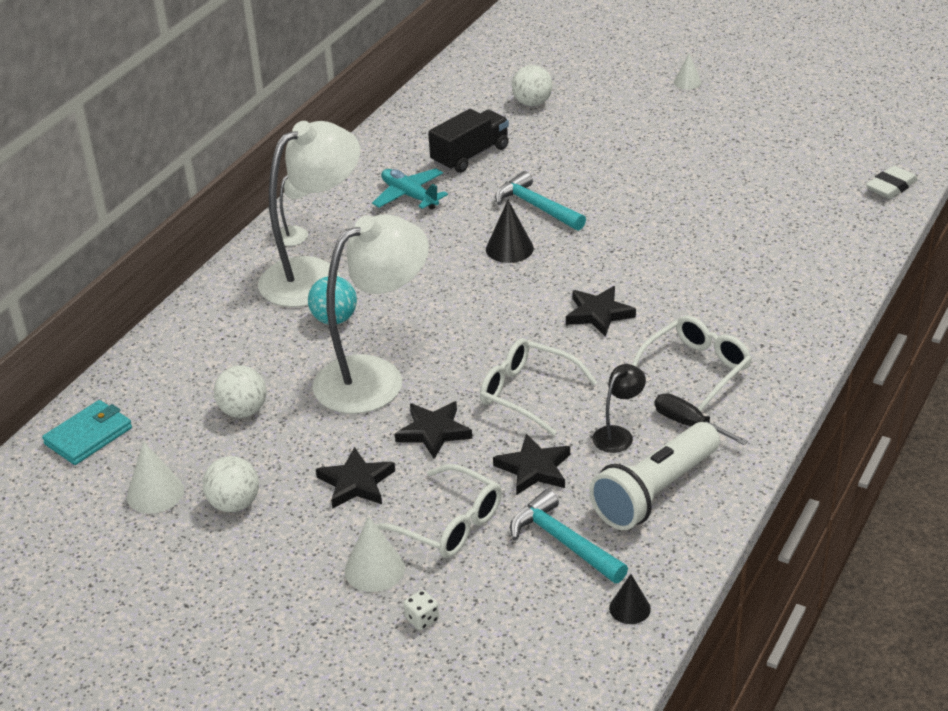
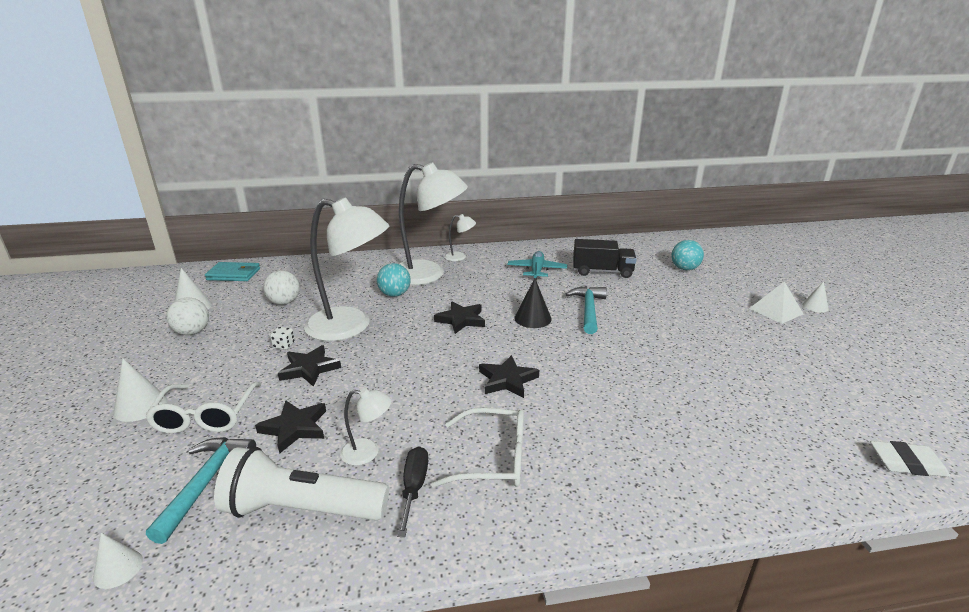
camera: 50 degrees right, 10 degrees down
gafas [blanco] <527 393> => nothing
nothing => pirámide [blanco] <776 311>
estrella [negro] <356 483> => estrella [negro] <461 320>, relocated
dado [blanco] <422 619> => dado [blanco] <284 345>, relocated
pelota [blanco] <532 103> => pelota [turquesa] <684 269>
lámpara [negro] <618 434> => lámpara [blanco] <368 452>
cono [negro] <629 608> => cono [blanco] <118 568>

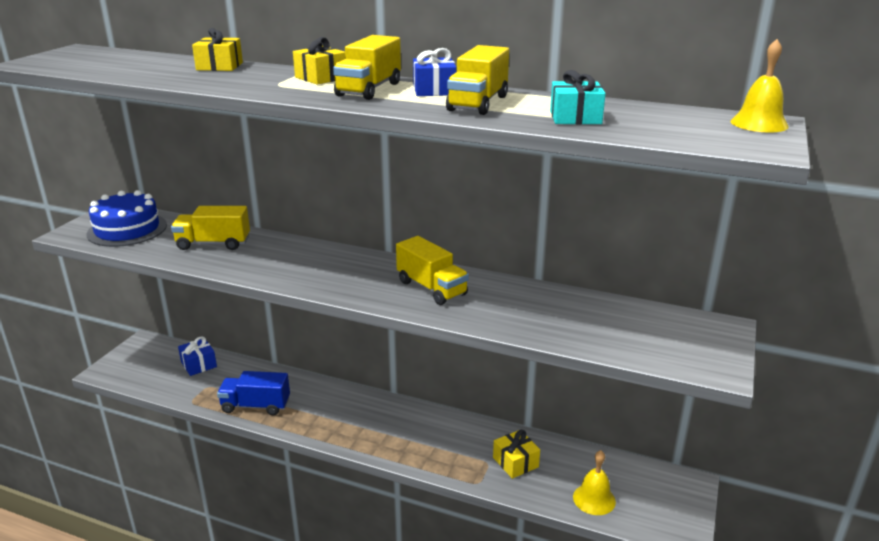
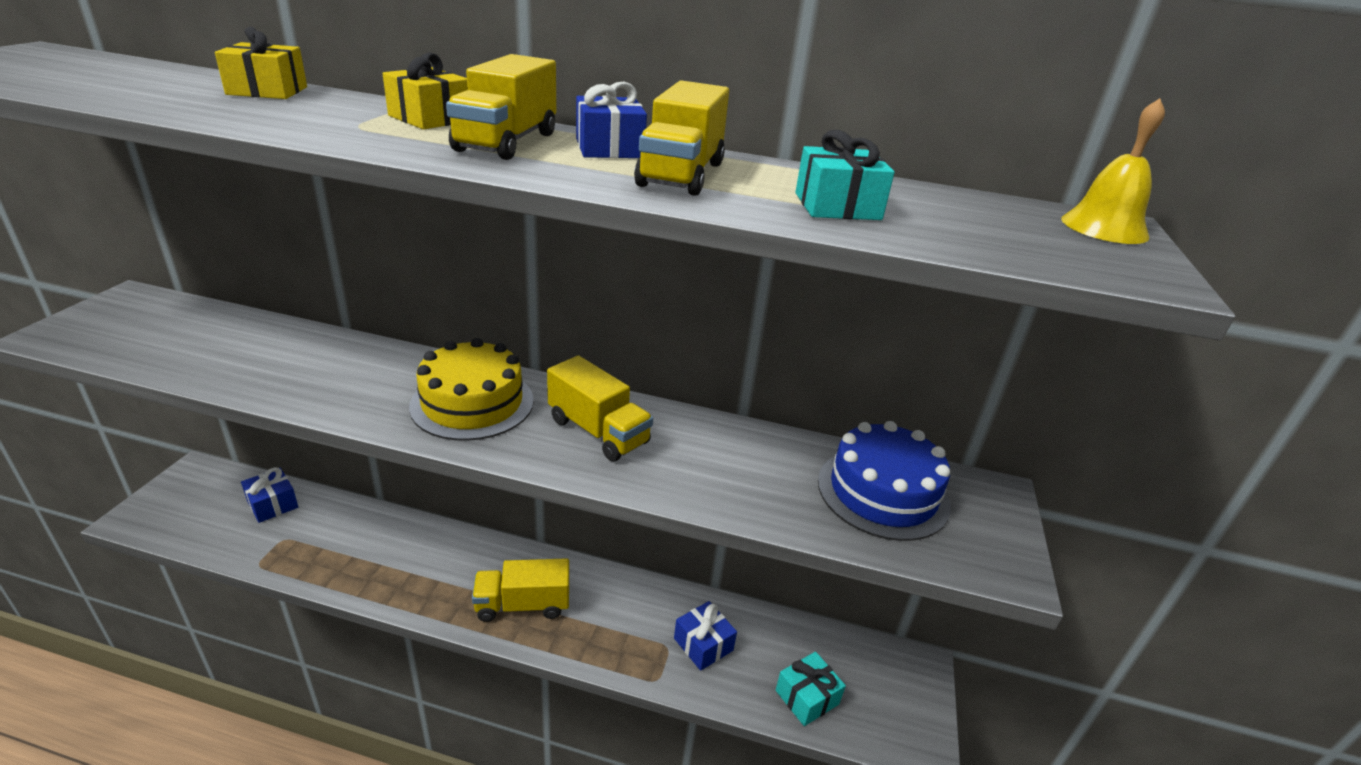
camera: 10 degrees left, 5 degrees up
camión [azul] <256 405> => nothing
nothing => tarta [amarillo] <472 403>
tarta [azul] <127 229> => tarta [azul] <883 492>, relocated
camión [amarillo] <213 243> => camión [amarillo] <523 605>, relocated
campana [amarillo] <594 499> => regalo [turquesa] <807 697>
regalo [amarillo] <515 462> => regalo [azul] <703 644>

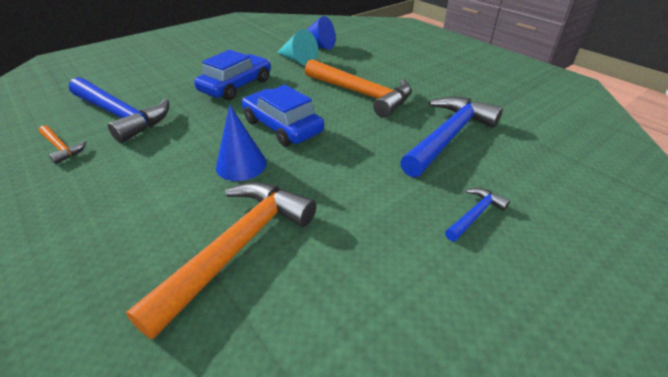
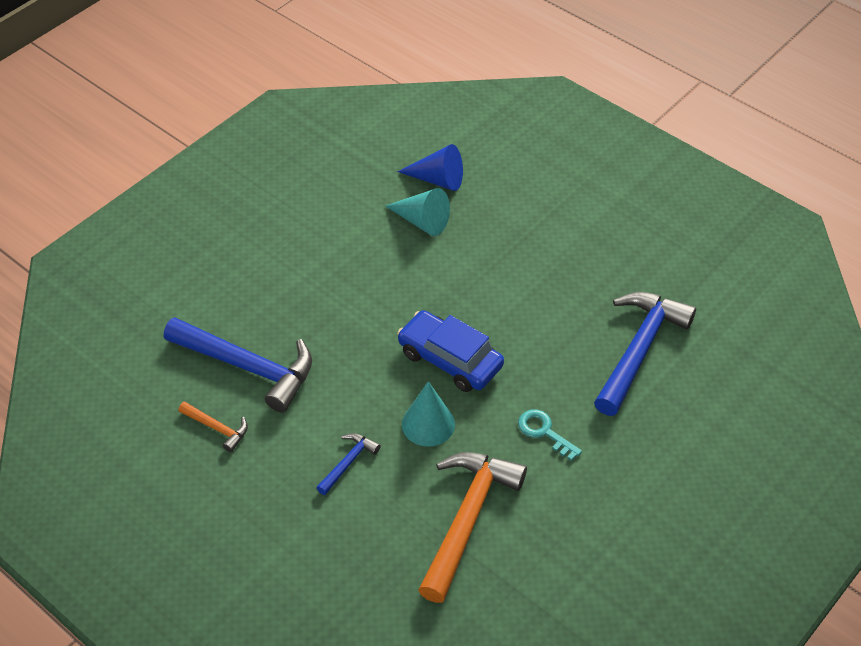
camera: 10 degrees left, 10 degrees up
coche [azul] <236 86> => nothing
martillo [naranja] <361 94> => nothing
nothing => llave [turquesa] <544 432>
martillo [azul] <475 214> => martillo [azul] <348 462>, relocated
cono [azul] <241 165> => cono [turquesa] <428 424>

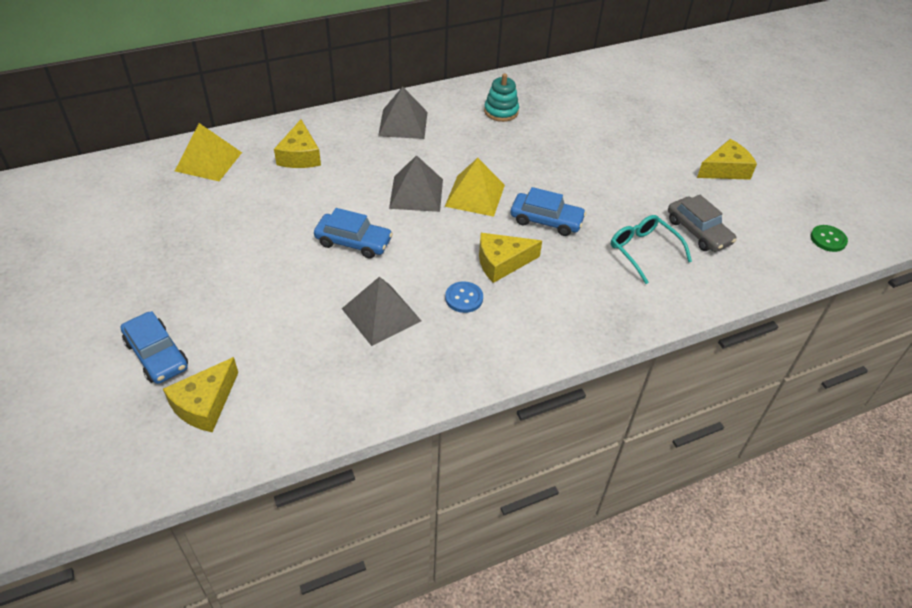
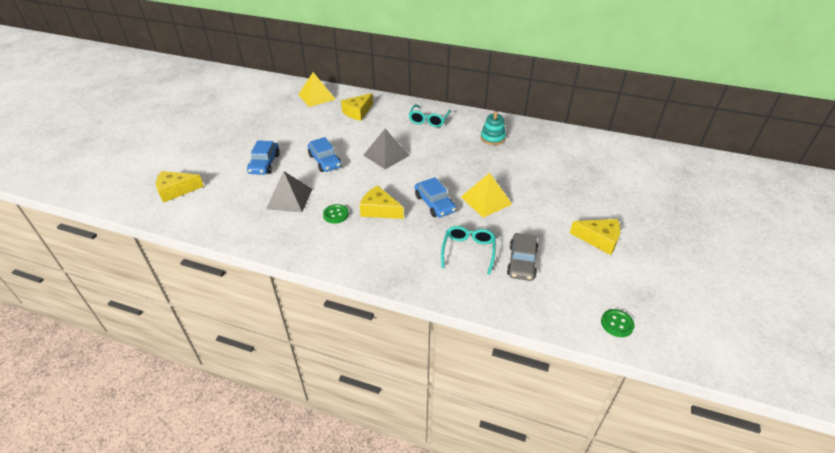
camera: 45 degrees right, 5 degrees down
coche [azul] <157 355> => coche [azul] <264 164>, relocated
pirámide [amarillo] <475 195> => pirámide [amarillo] <486 200>, relocated
pirámide [gris] <403 123> => gafas [turquesa] <429 120>
botón [azul] <464 298> => botón [verde] <336 214>

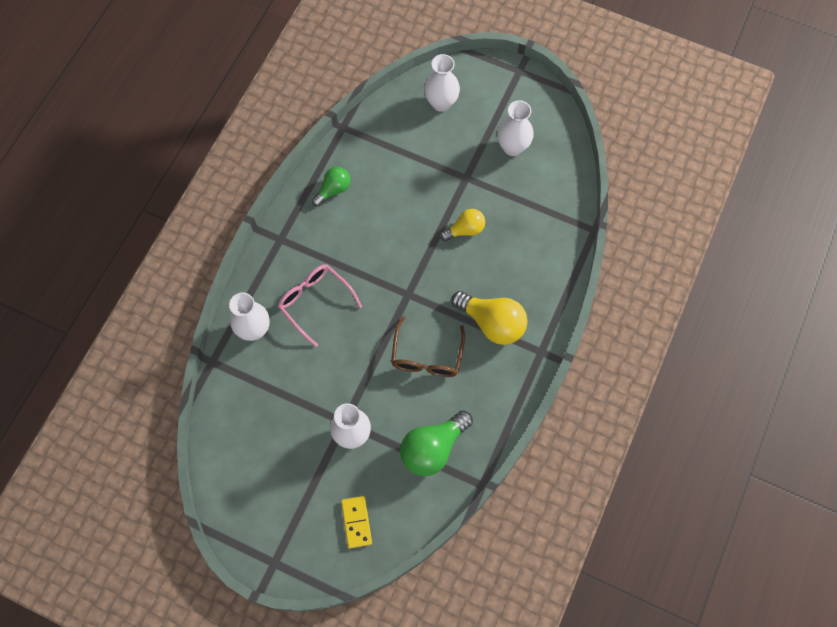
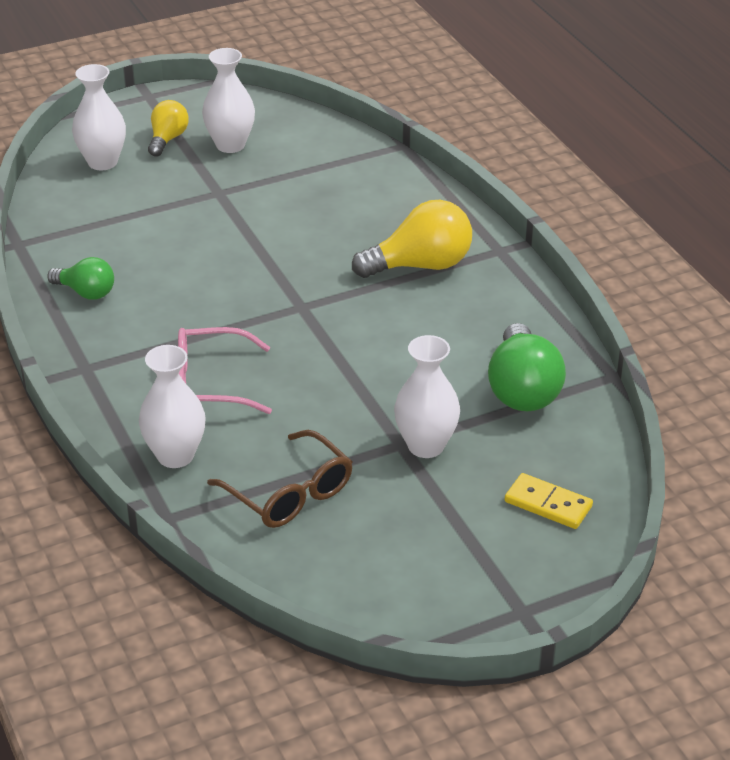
camera: 50 degrees left, 30 degrees down
gafas [marrón] <427 356> => gafas [marrón] <289 494>, relocated
bombilla [amarillo] <465 230> => bombilla [amarillo] <167 139>, relocated
bombilla [verde] <333 190> => bombilla [verde] <86 292>, 120 degrees clockwise

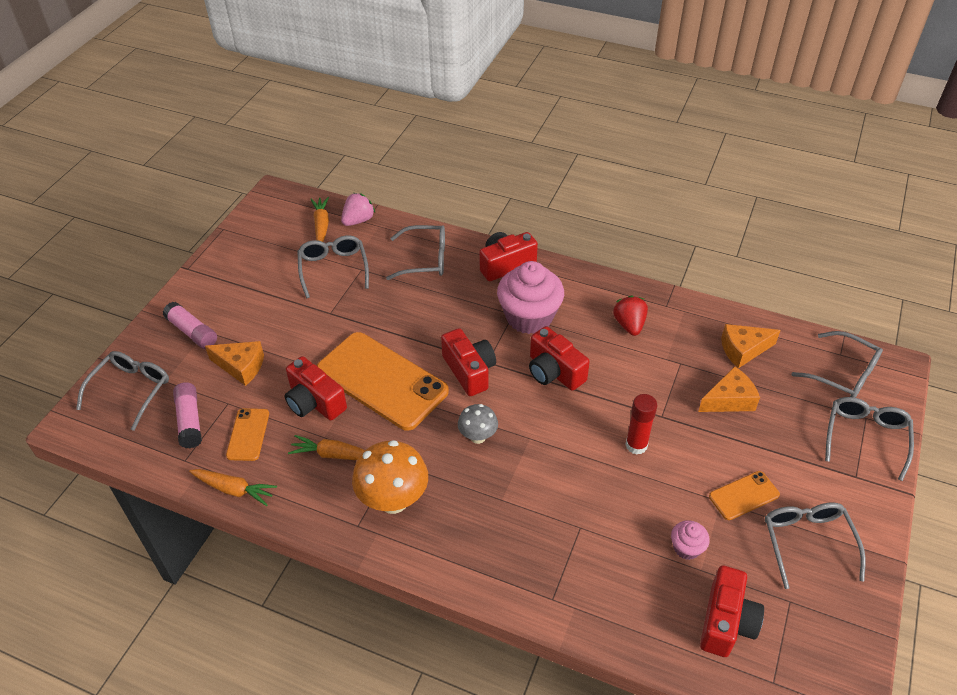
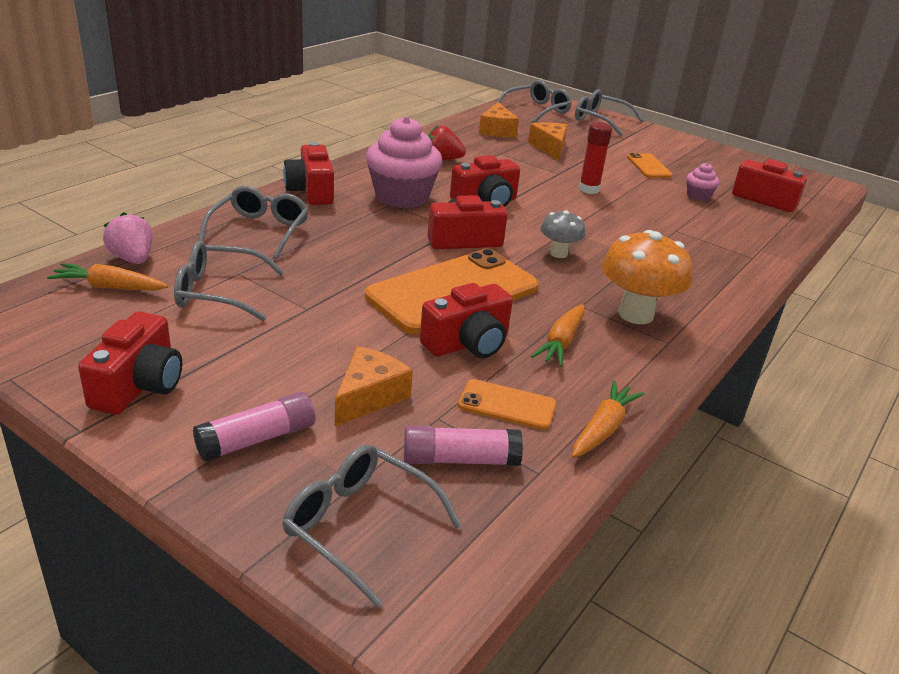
camera: 80 degrees left, 15 degrees down
gafas [gris] <807 542> => nothing
nothing => cámara [rojo] <139 385>

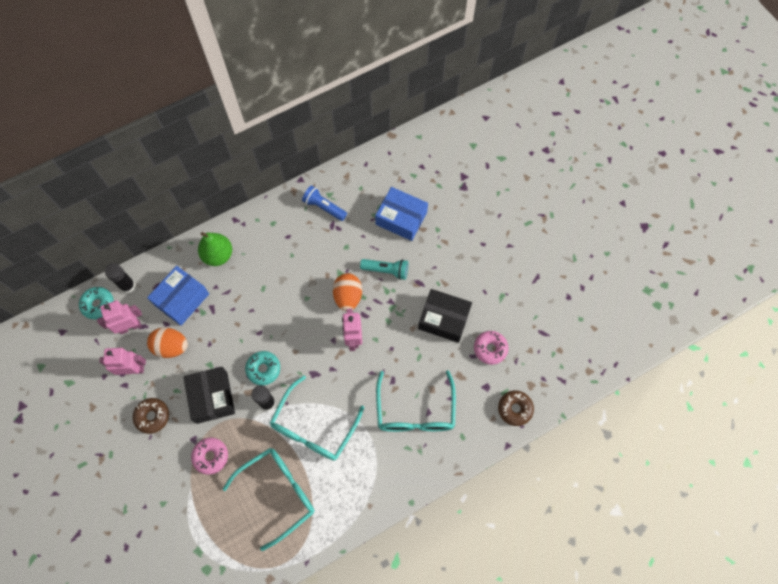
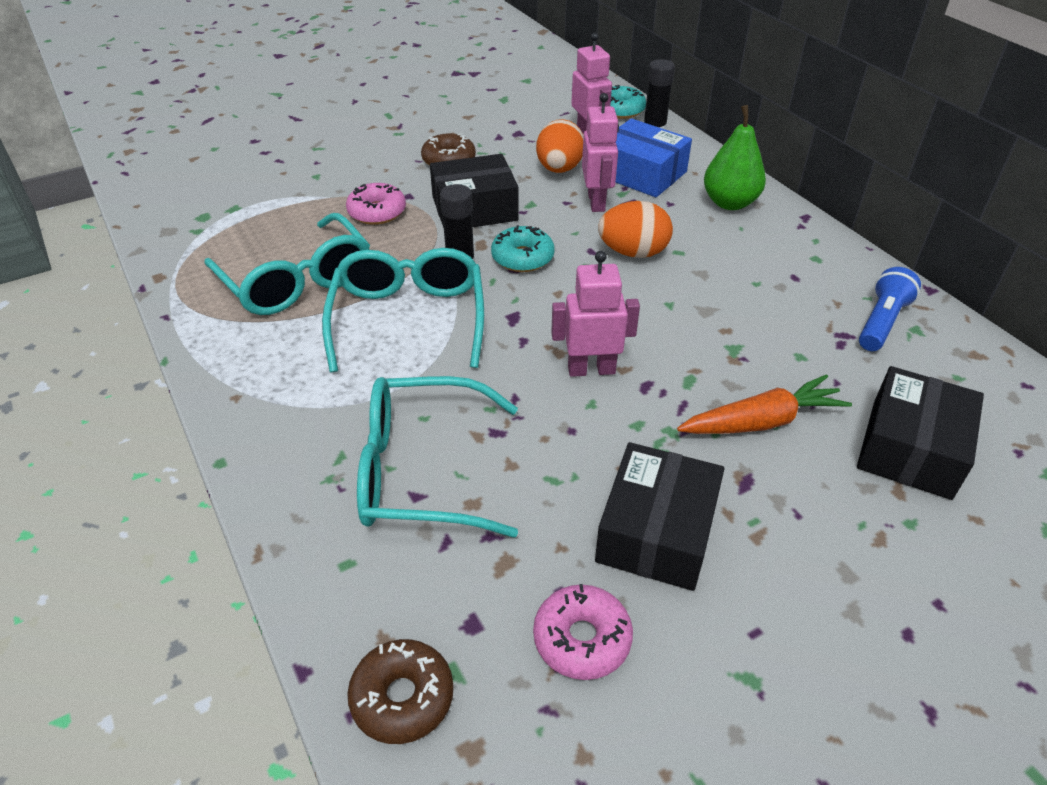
camera: 90 degrees right, 25 degrees down
robot [rosa] <133 369> => robot [rosa] <596 202>, relocated
huevo [naranja] <348 297> => huevo [naranja] <633 252>, relocated
lámpara de mano [turquesa] <386 270> => zanahoria [naranja] <762 421>
caja [azul] <401 218> => caja [negro] <911 448>
gafas [turquesa] <314 427> => gafas [turquesa] <408 319>, 60 degrees clockwise

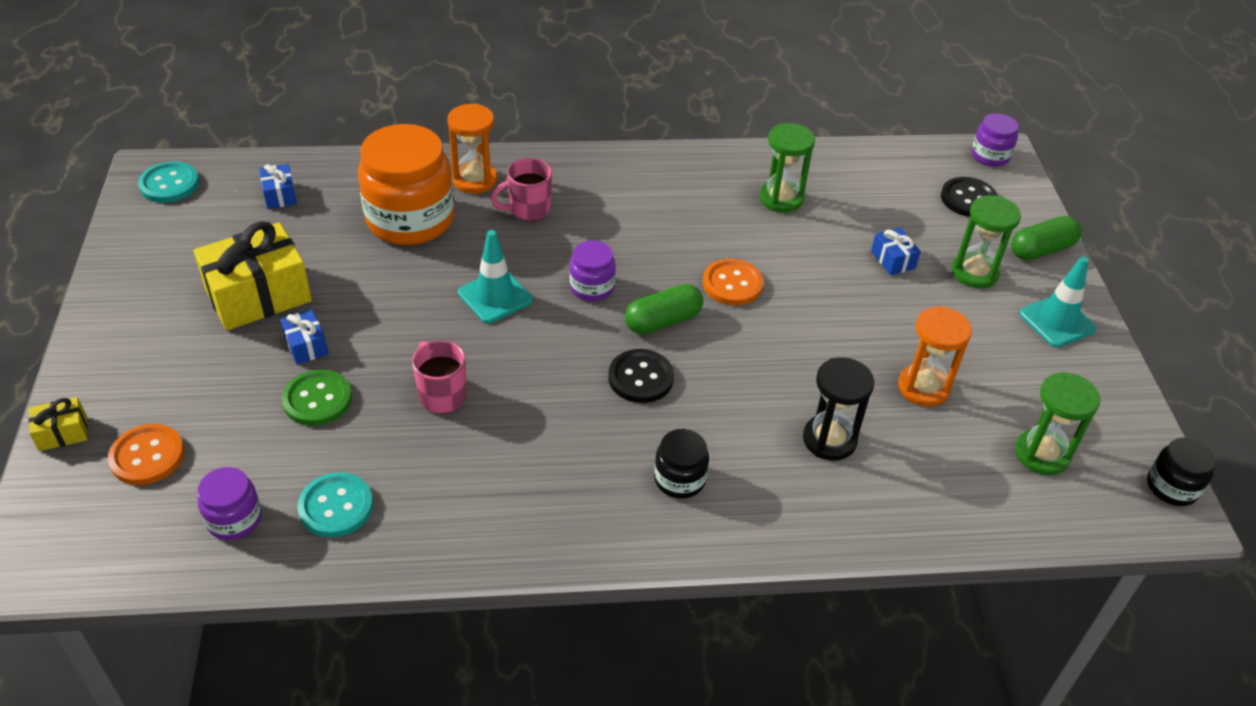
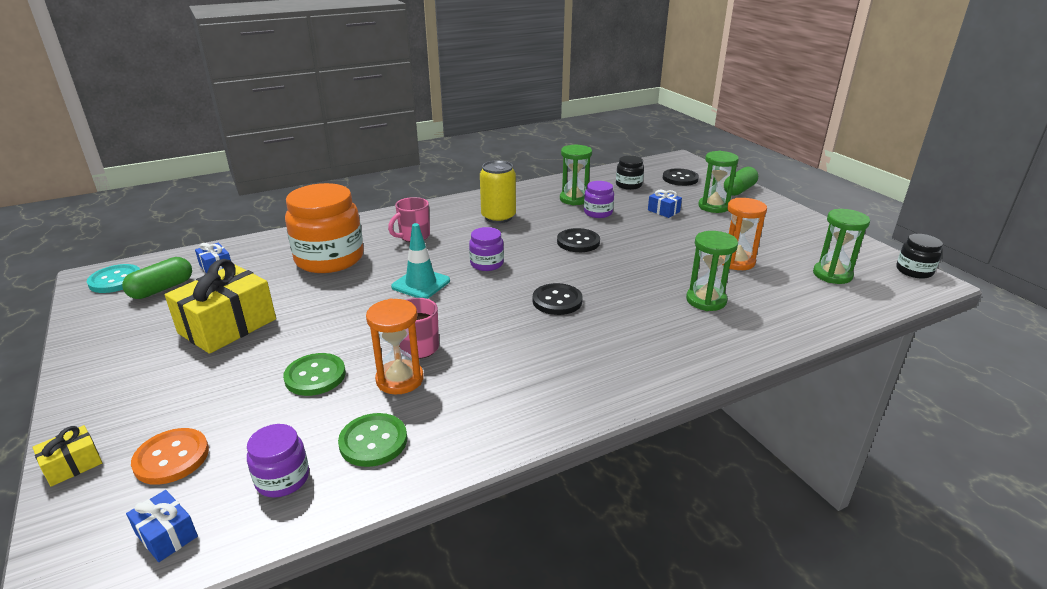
camera: 20 degrees left, 15 degrees down
cono de tráfico [turquesa] <1057 321> => nothing
nothing => lata [amarillo] <498 217>
regalo [azul] <306 345> => regalo [azul] <166 535>, relocated
reloj de arena [naranja] <475 180> => reloj de arena [naranja] <400 379>, relocated
cápsula [verde] <663 321> => cápsula [verde] <162 289>, relocated
tarro [negro] <679 479> => tarro [negro] <628 185>, relocated
tarro [morado] <990 156> => tarro [morado] <598 213>, relocated
botón [turquesa] <336 507> => botón [verde] <373 441>
botón [naranja] <732 284> => botón [negro] <578 242>
reloj de arena [negro] <829 440> => reloj de arena [verde] <706 300>

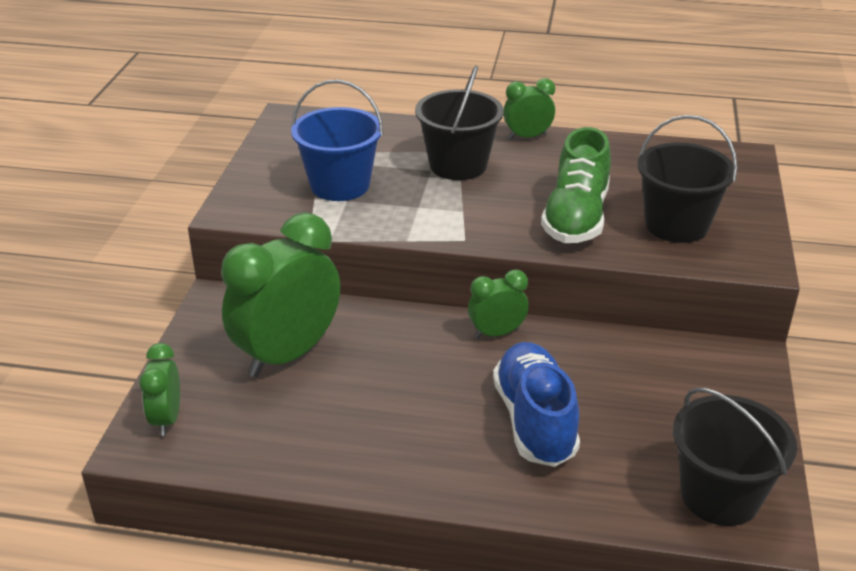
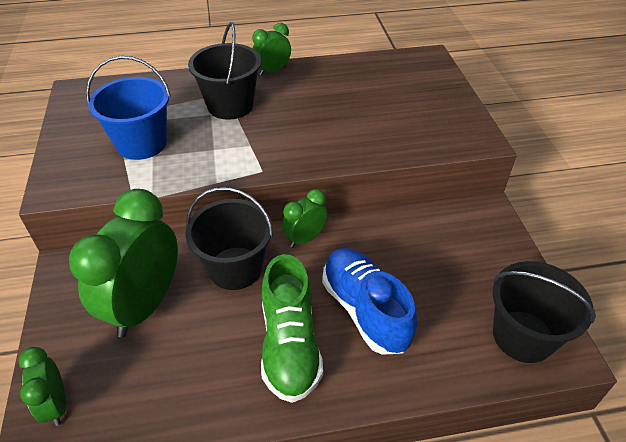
camera: 20 degrees left, 10 degrees up
zapato [verde] <576 218> => zapato [verde] <290 345>, relocated
balde [negro] <676 225> => balde [negro] <235 268>, relocated

